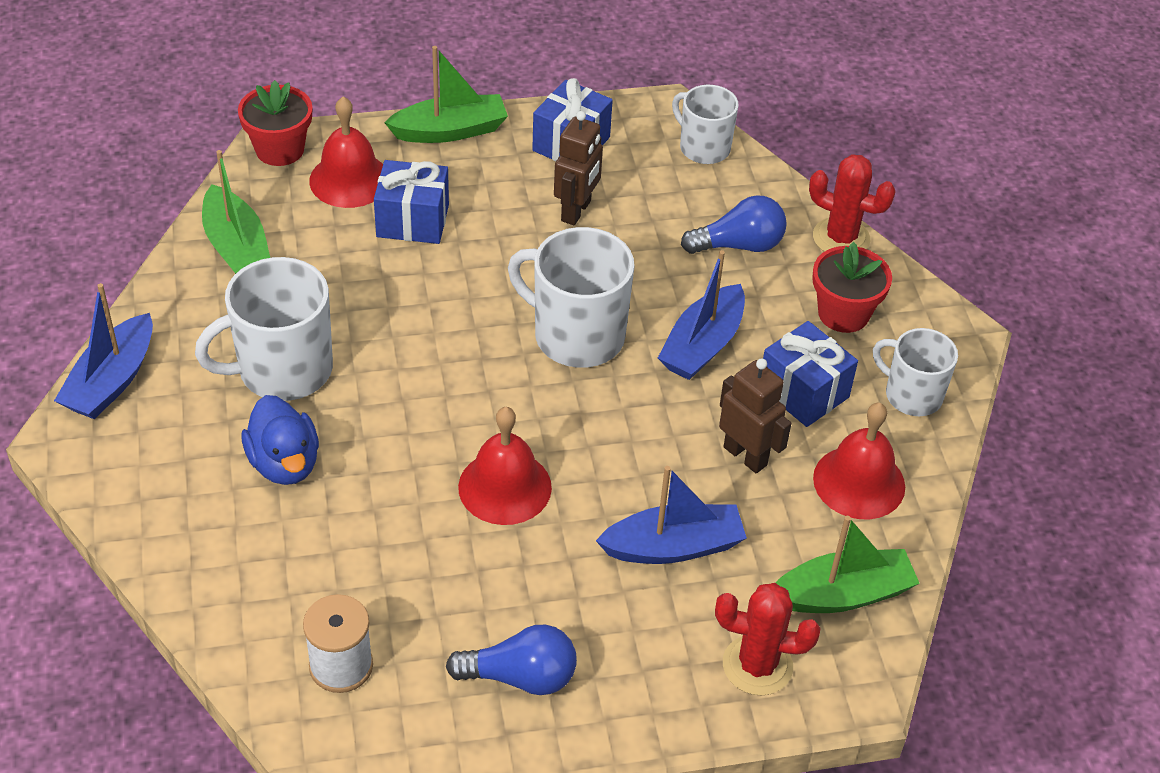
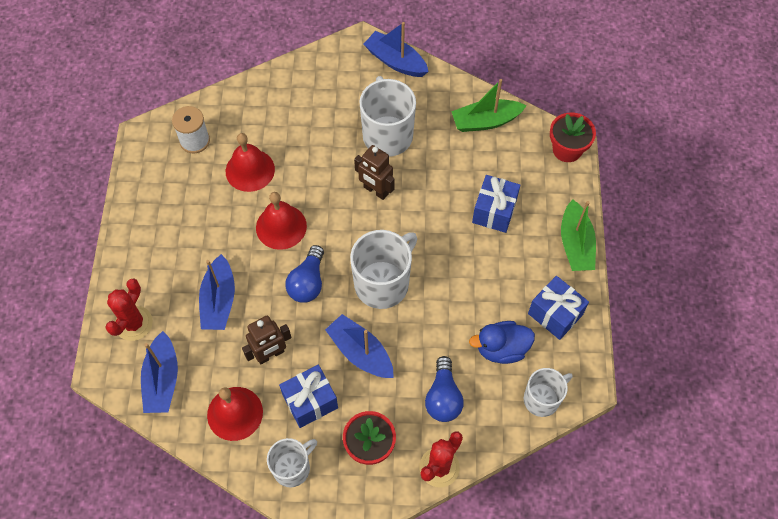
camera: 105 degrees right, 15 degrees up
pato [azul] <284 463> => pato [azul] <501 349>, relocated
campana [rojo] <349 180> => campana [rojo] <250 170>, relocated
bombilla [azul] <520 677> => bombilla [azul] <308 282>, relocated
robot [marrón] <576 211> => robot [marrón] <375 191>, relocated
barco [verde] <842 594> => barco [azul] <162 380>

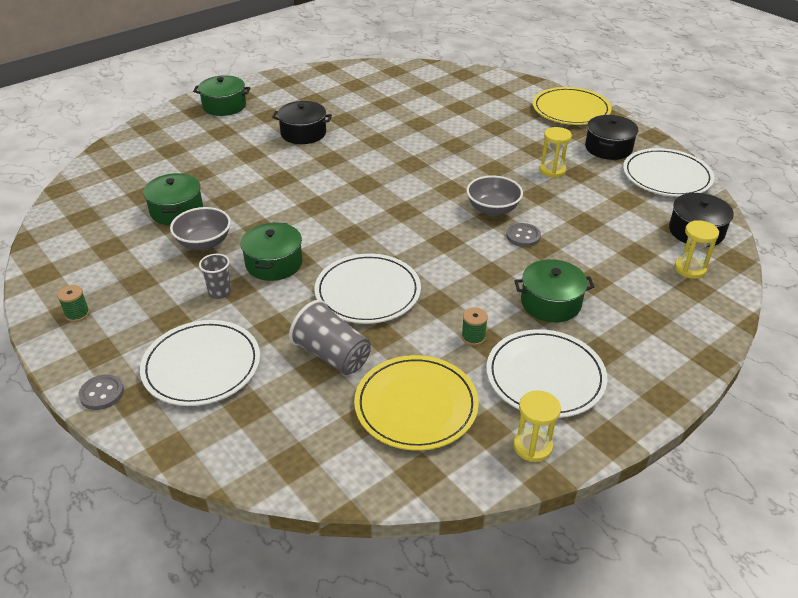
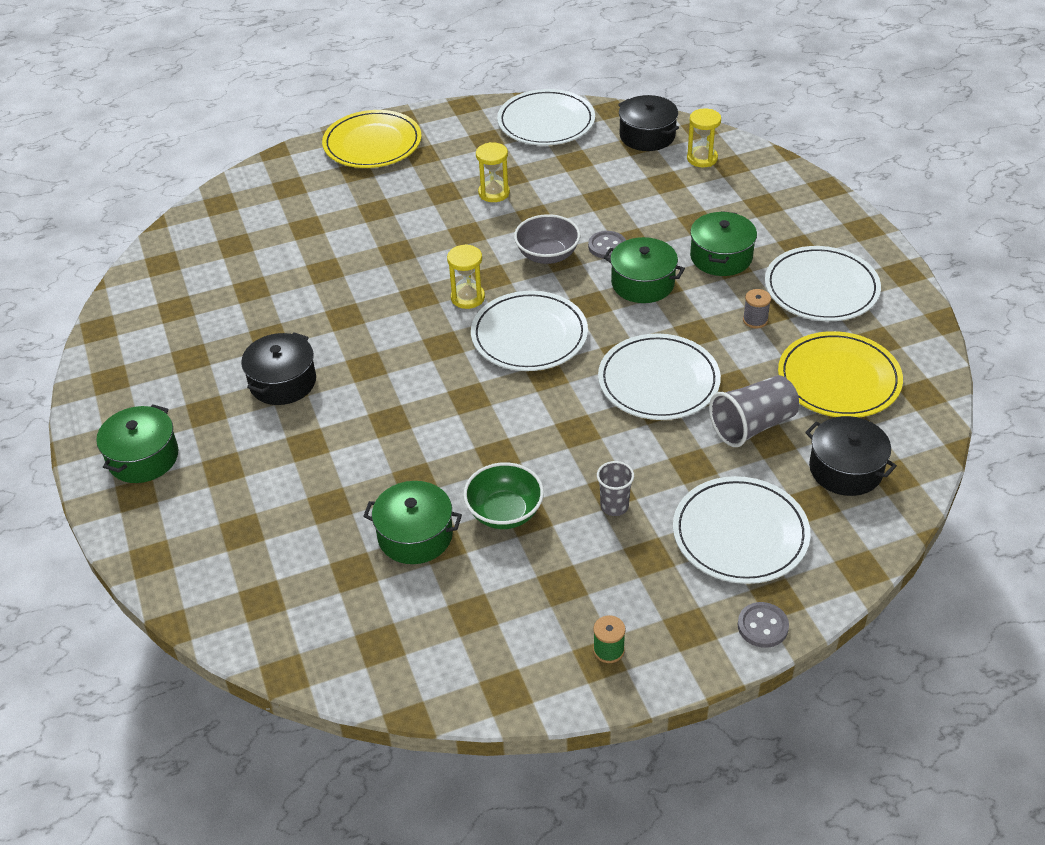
camera: 70 degrees left, 5 degrees up
nothing => plato [blanco] <529 335>
olla [verde] <274 263> => olla [verde] <642 283>, relocated
reloj de arena [amarillo] <532 446> => reloj de arena [amarillo] <468 298>, relocated
olla [negro] <608 148> => olla [negro] <845 469>, relocated
cuenco [gris] <204 243> => cuenco [verde] <504 512>
carrete [verde] <473 337> => carrete [gris] <755 320>

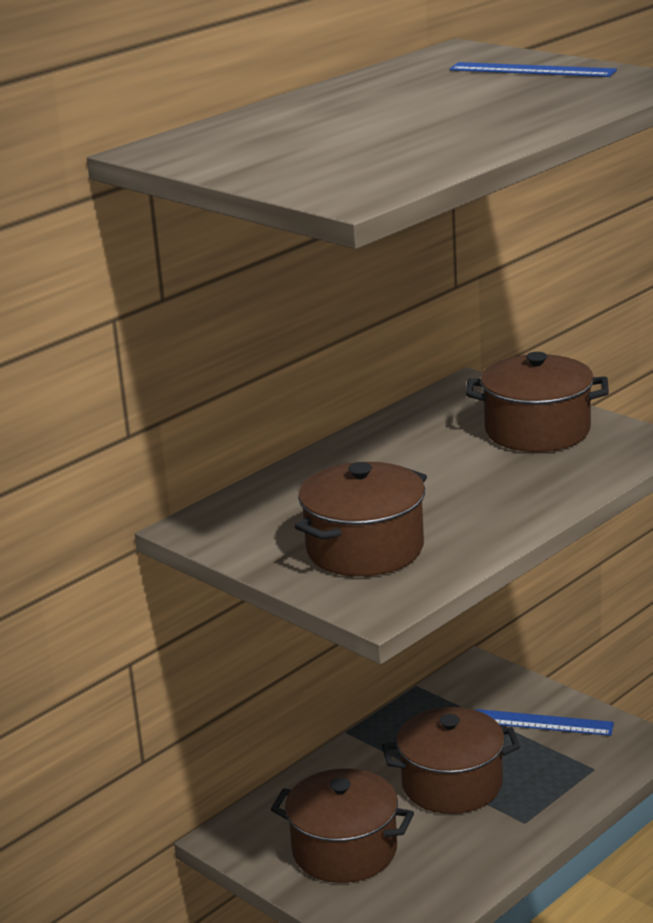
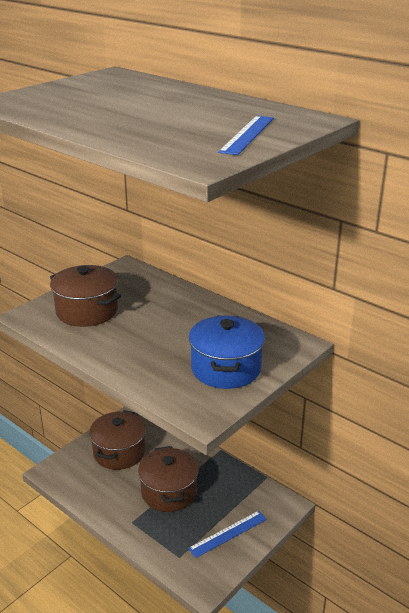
camera: 85 degrees right, 5 degrees up
olla [marrón] <537 431> => olla [azul] <226 368>
regla [azul] <542 722> => regla [azul] <228 533>, 45 degrees clockwise

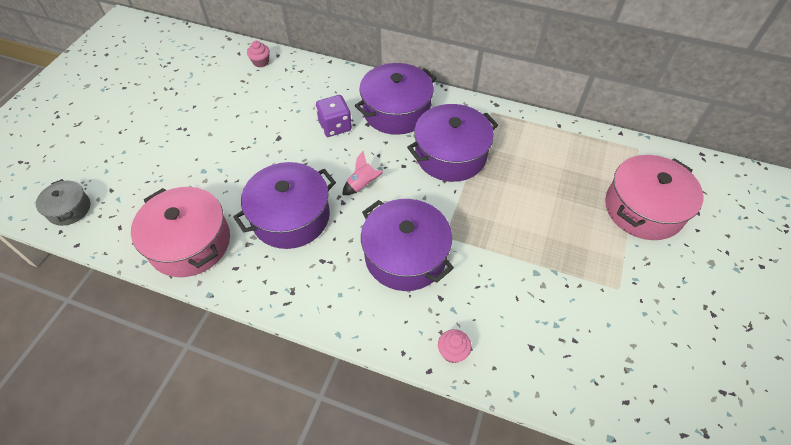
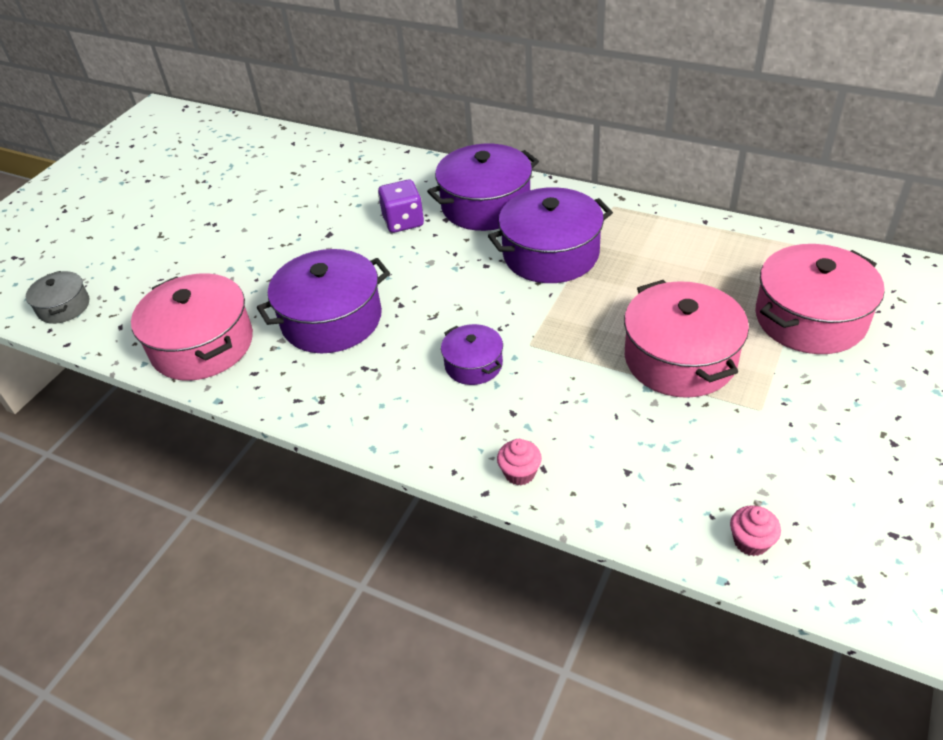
camera: 10 degrees right, 10 degrees down
cohete [rosa] <362 185> => nothing
nothing => olla [rosa] <680 358>
magdalena [rosa] <261 62> => magdalena [rosa] <751 541>, relocated
olla [morado] <405 255> => olla [morado] <473 364>, x0.53

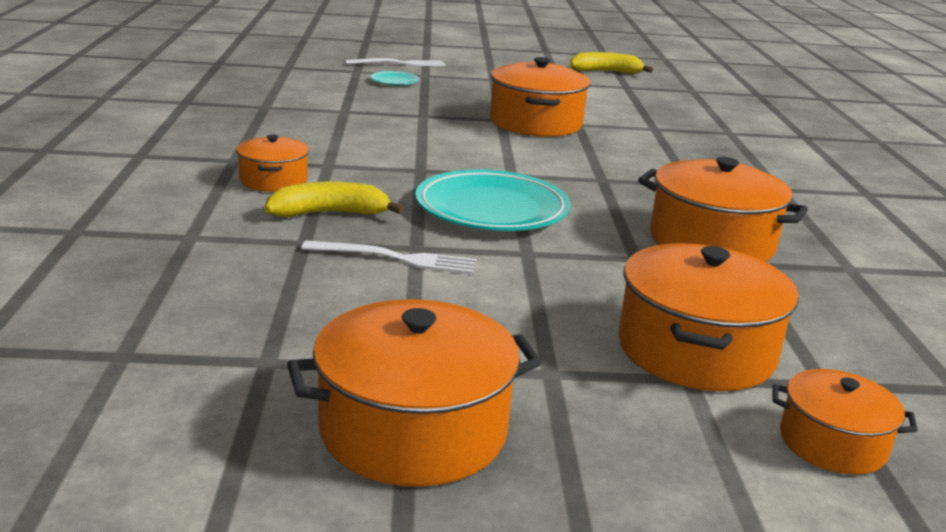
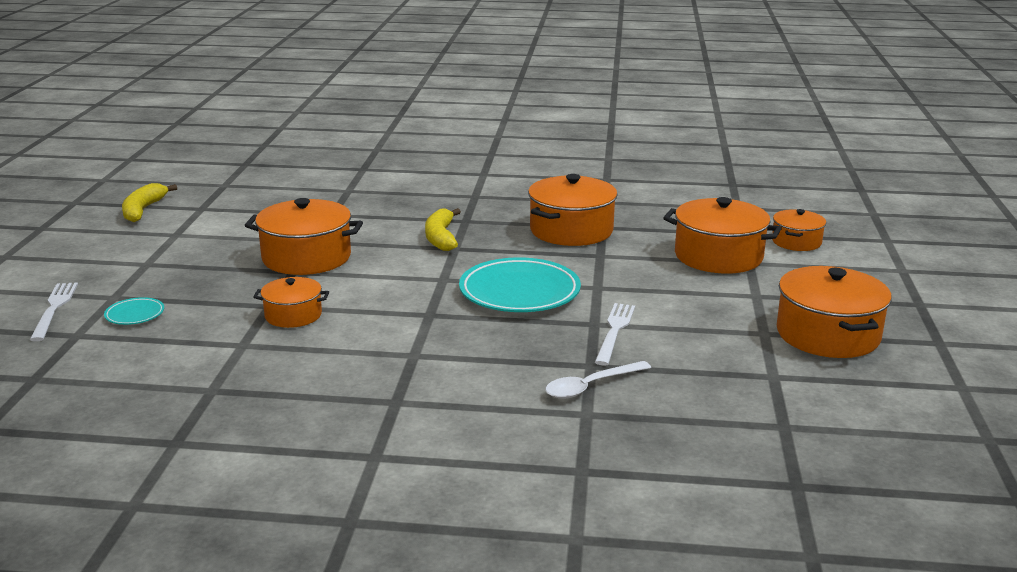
camera: 80 degrees left, 0 degrees up
nothing => cuchara [blanco] <590 386>
olla [naranja] <273 180> => olla [naranja] <293 315>, relocated
plátano [amarillo] <330 213> => plátano [amarillo] <441 238>, relocated

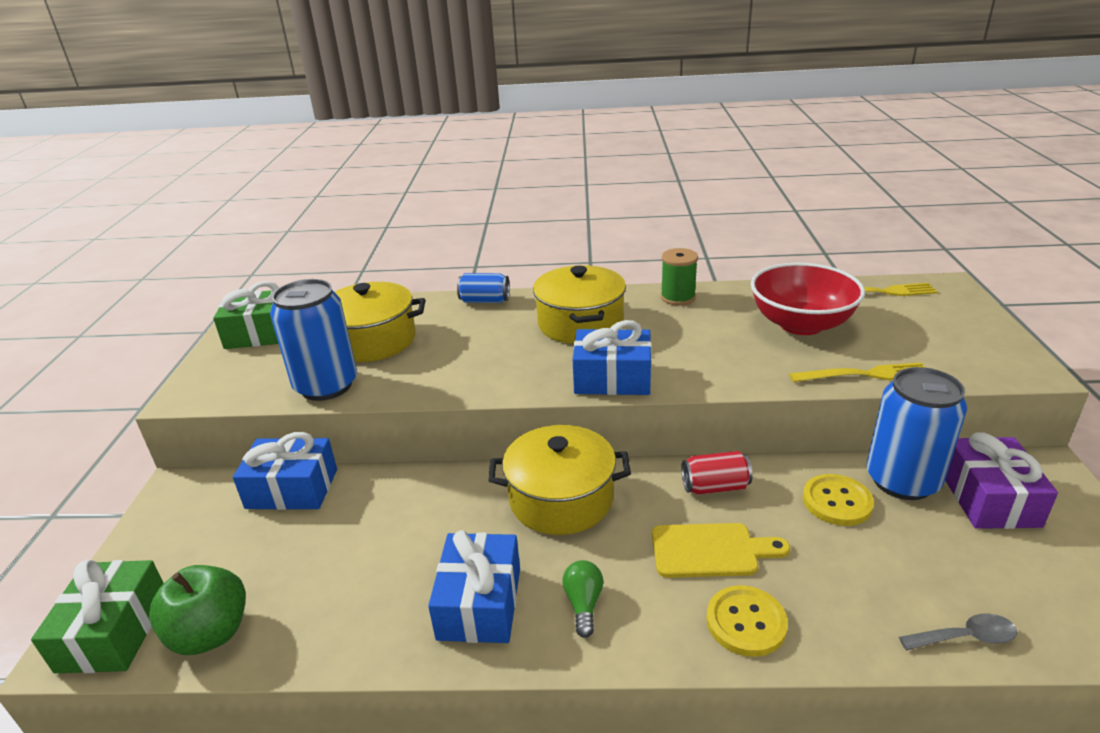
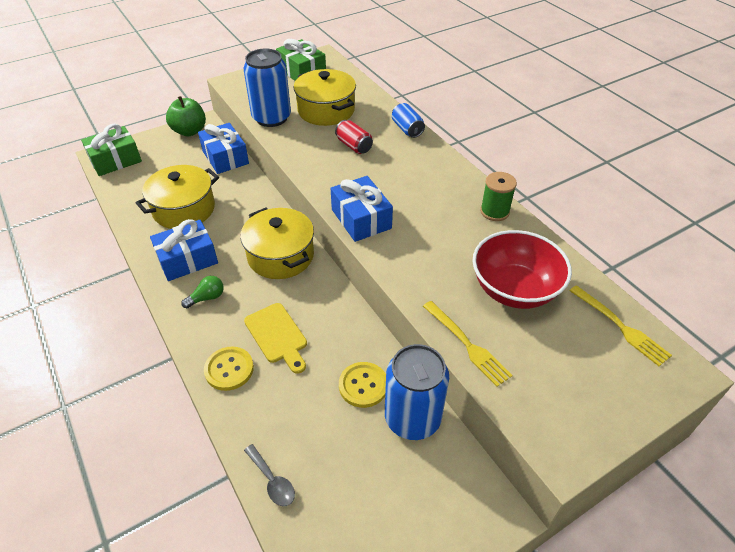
camera: 55 degrees right, 15 degrees up
regalo [morado] <988 498> => nothing
manzana [verde] <211 633> => manzana [verde] <189 131>, relocated
olla [amarillo] <580 323> => olla [amarillo] <184 209>, relocated
lata [rojo] <715 487> => lata [rojo] <354 146>, relocated

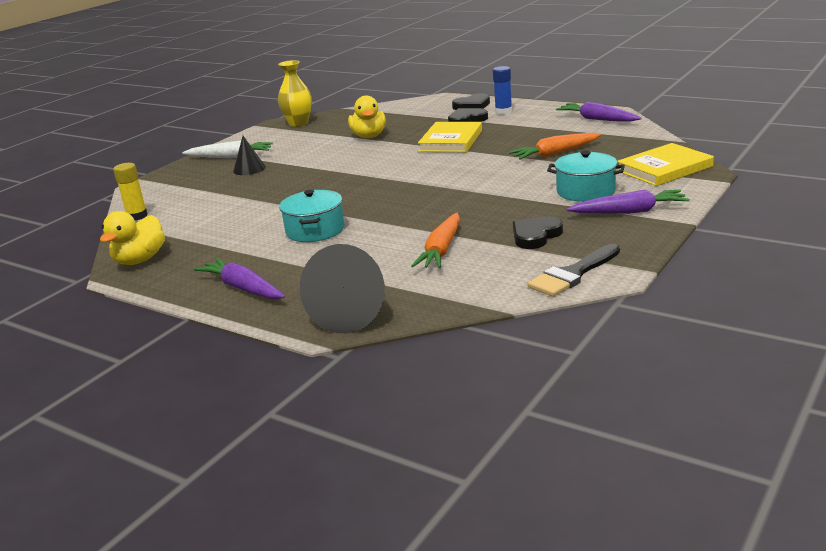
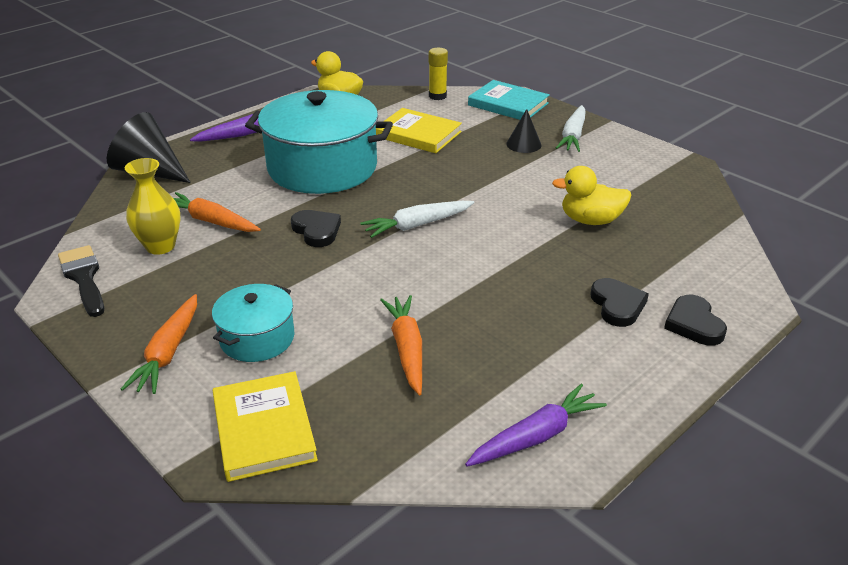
camera: 100 degrees right, 10 degrees up
barra de pegamento [azul] <503 112> => nothing
nothing => zanahoria [blanco] <417 225>
nothing => libro [turquesa] <508 104>
florero [amarillo] <298 123> => florero [amarillo] <160 246>, relocated
libro [amarillo] <451 141> => libro [amarillo] <418 134>, relocated
corazón [negro] <535 236> => corazón [negro] <316 230>, relocated
zanahoria [morado] <629 212> => zanahoria [naranja] <168 352>
olla [turquesa] <315 230> => olla [turquesa] <322 167>, x1.97

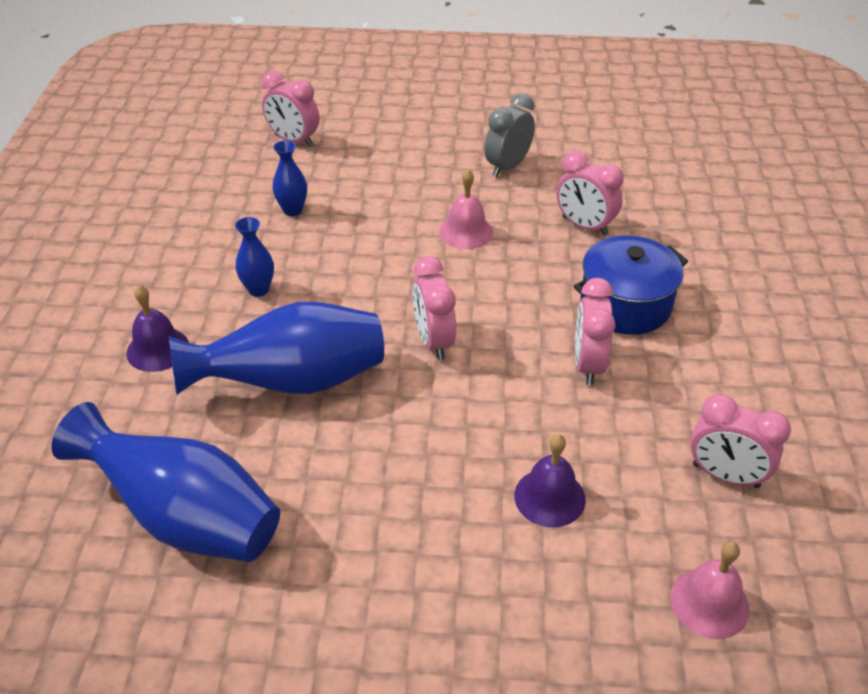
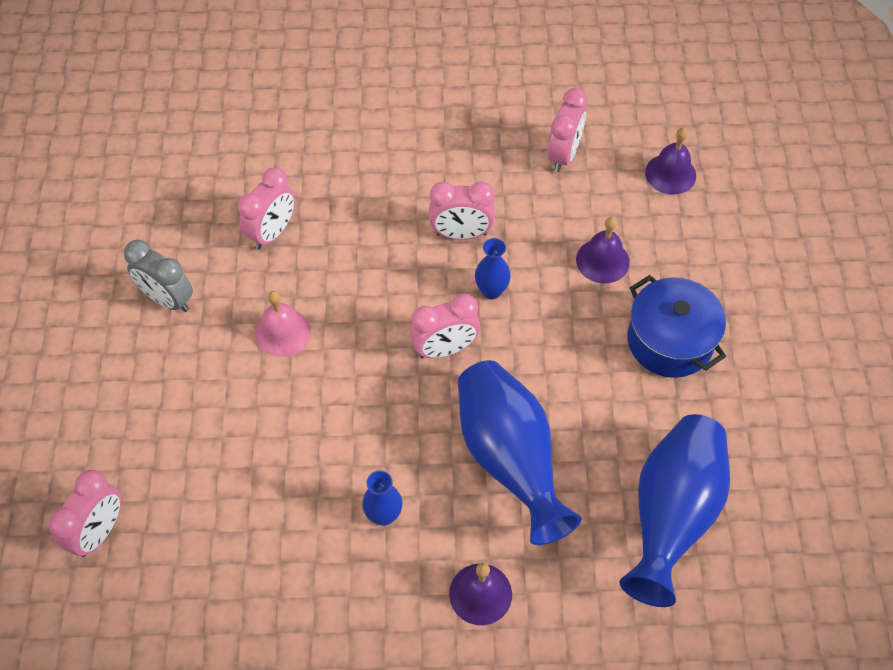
camera: 95 degrees left, 15 degrees up
florero [azul] <292 210> => florero [azul] <491 291>, relocated
olla [azul] <625 305> => olla [azul] <670 341>, relocated
campana [rosa] <709 603> => campana [morado] <670 174>

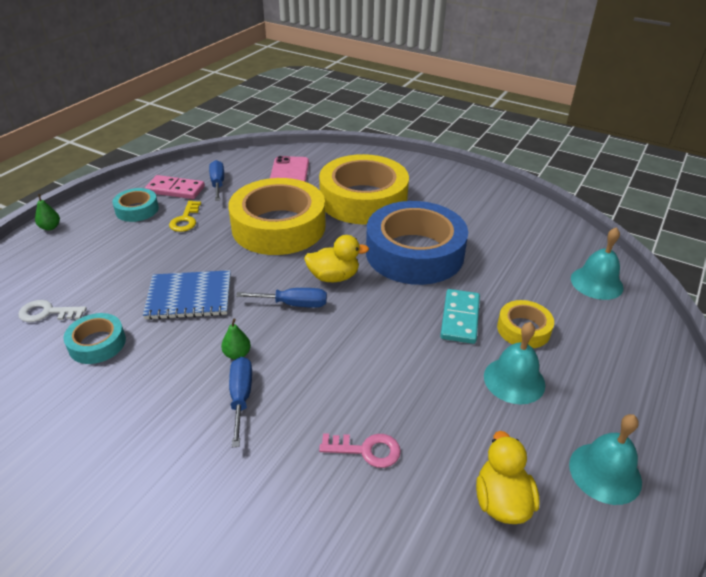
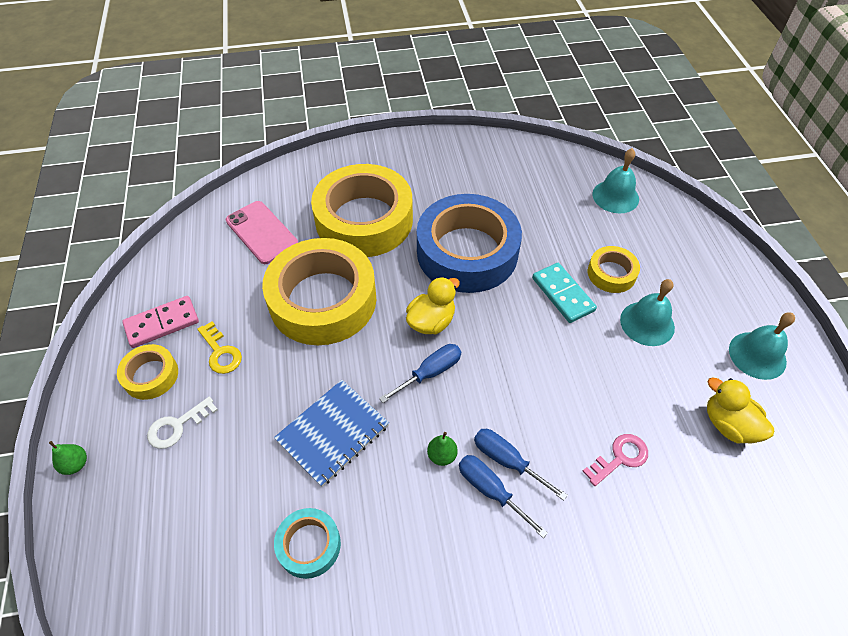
camera: 40 degrees left, 15 degrees up
llave [blanco] <47 313> => llave [blanco] <177 426>, relocated
destornillador [azul] <218 183> => destornillador [azul] <507 461>, relocated
cinta adhesiva [turquesa] <137 210> => cinta adhesiva [amarillo] <151 375>

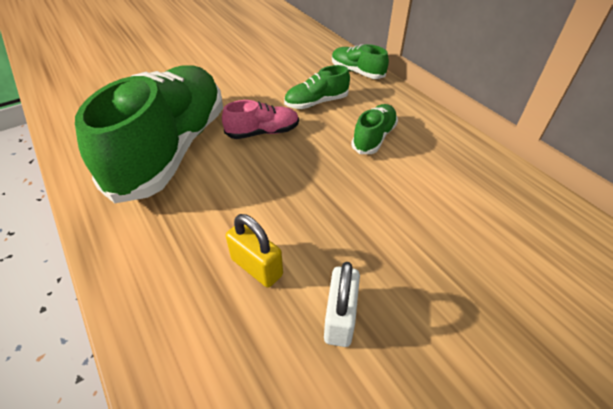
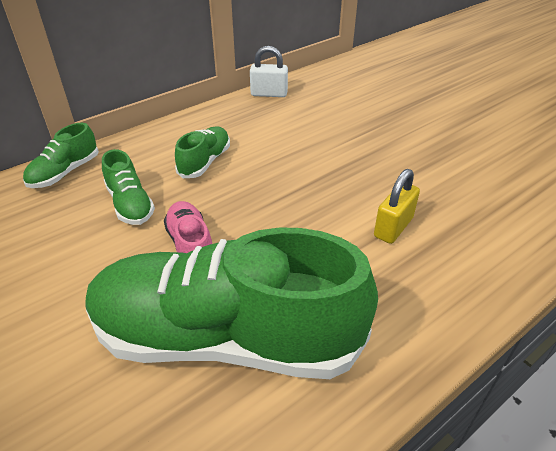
camera: 95 degrees left, 5 degrees down
candado [blanco] <340 318> => candado [blanco] <269 94>, relocated
zapato [verde] <374 138> => zapato [verde] <205 162>, 90 degrees clockwise

